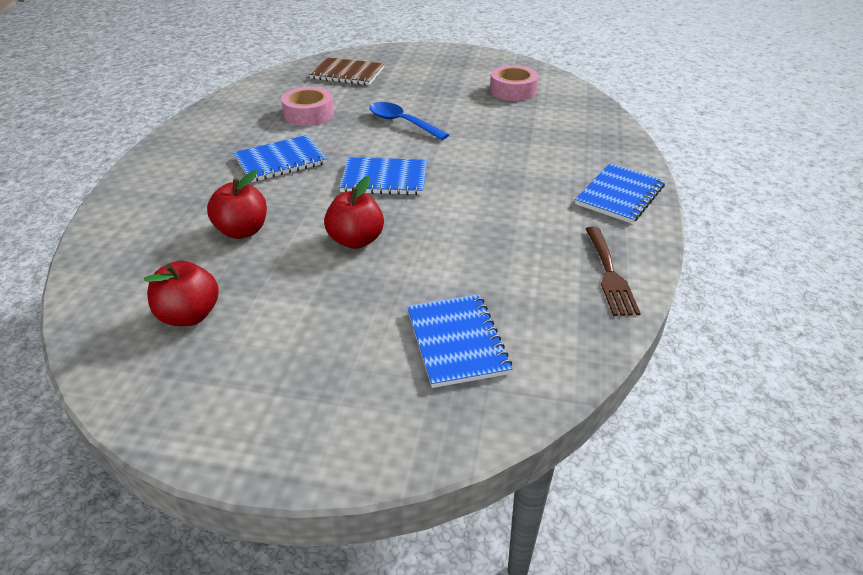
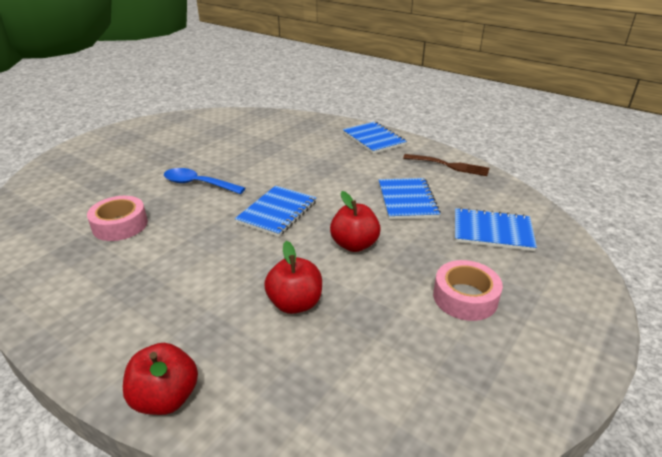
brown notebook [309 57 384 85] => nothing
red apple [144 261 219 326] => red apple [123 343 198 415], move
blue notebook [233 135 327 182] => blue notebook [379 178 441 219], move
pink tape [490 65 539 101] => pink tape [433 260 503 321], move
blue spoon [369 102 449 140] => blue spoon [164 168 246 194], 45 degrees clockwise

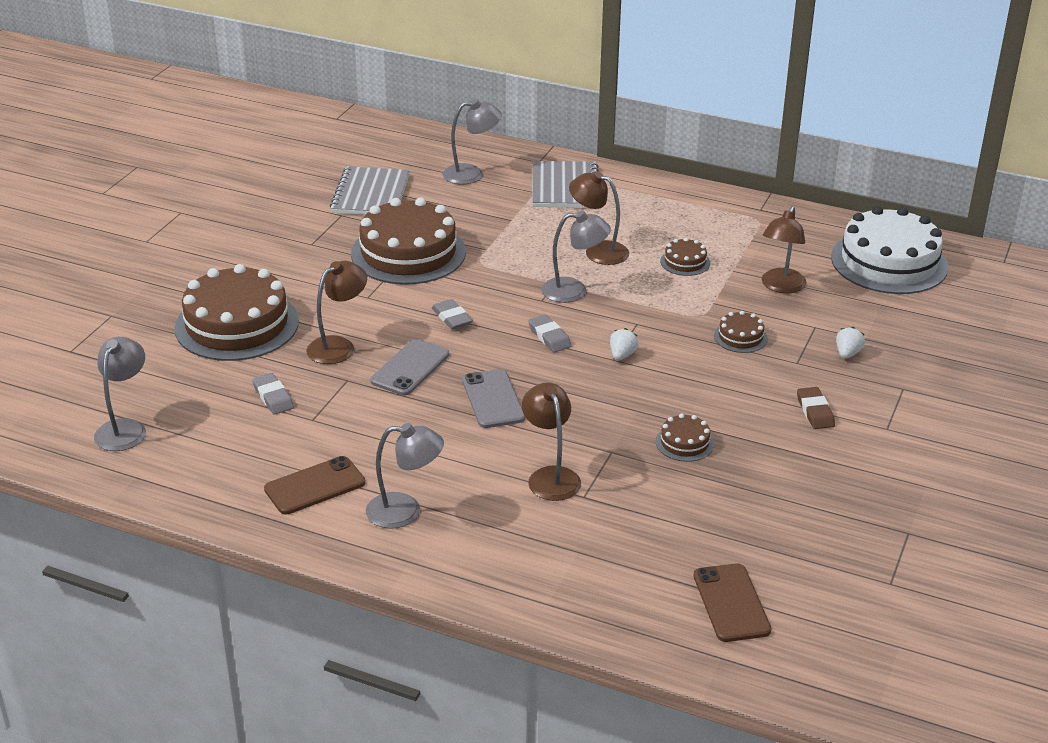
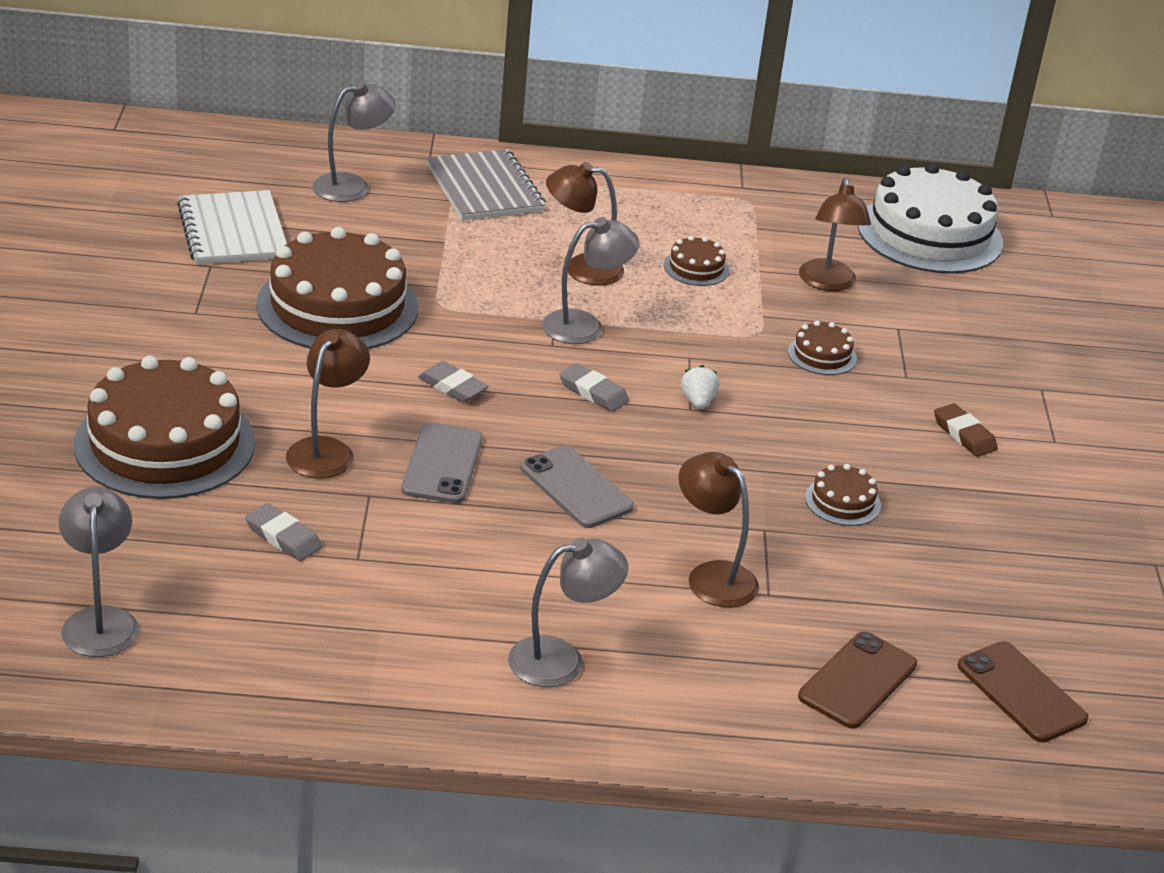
white strawberry [836 327 865 359] => nothing
brown phone [264 456 365 515] => brown phone [798 632 917 729], move
grey notebook [330 166 410 215] => white notebook [177 190 287 264]

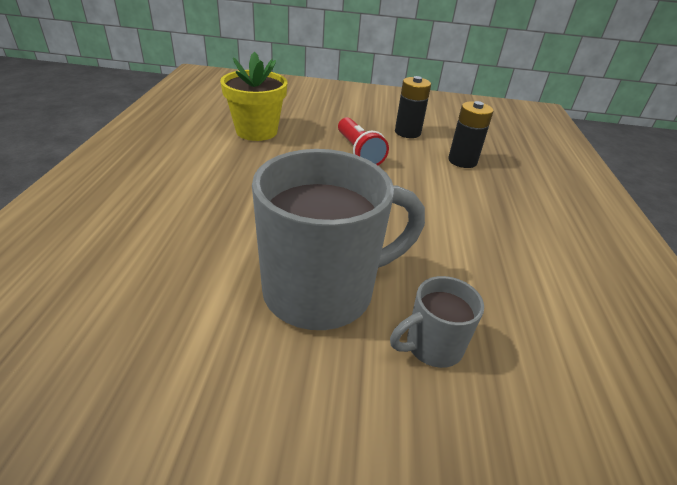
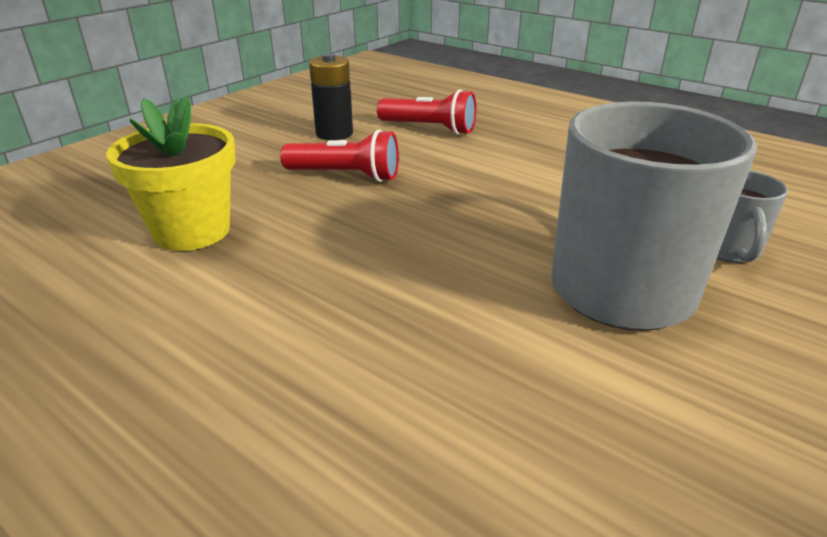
black battery [448 101 494 168] => red flashlight [377 89 477 135]

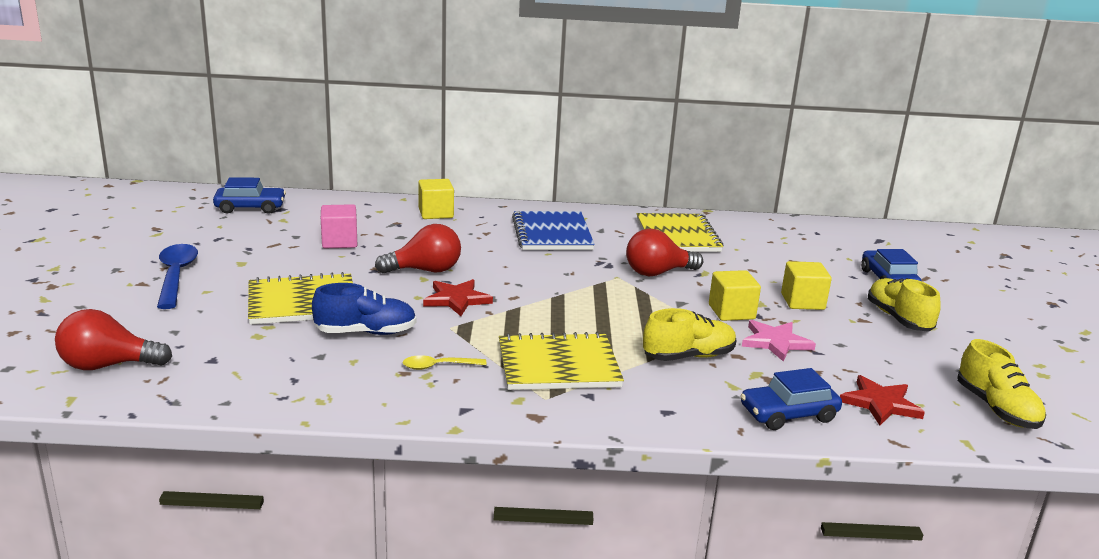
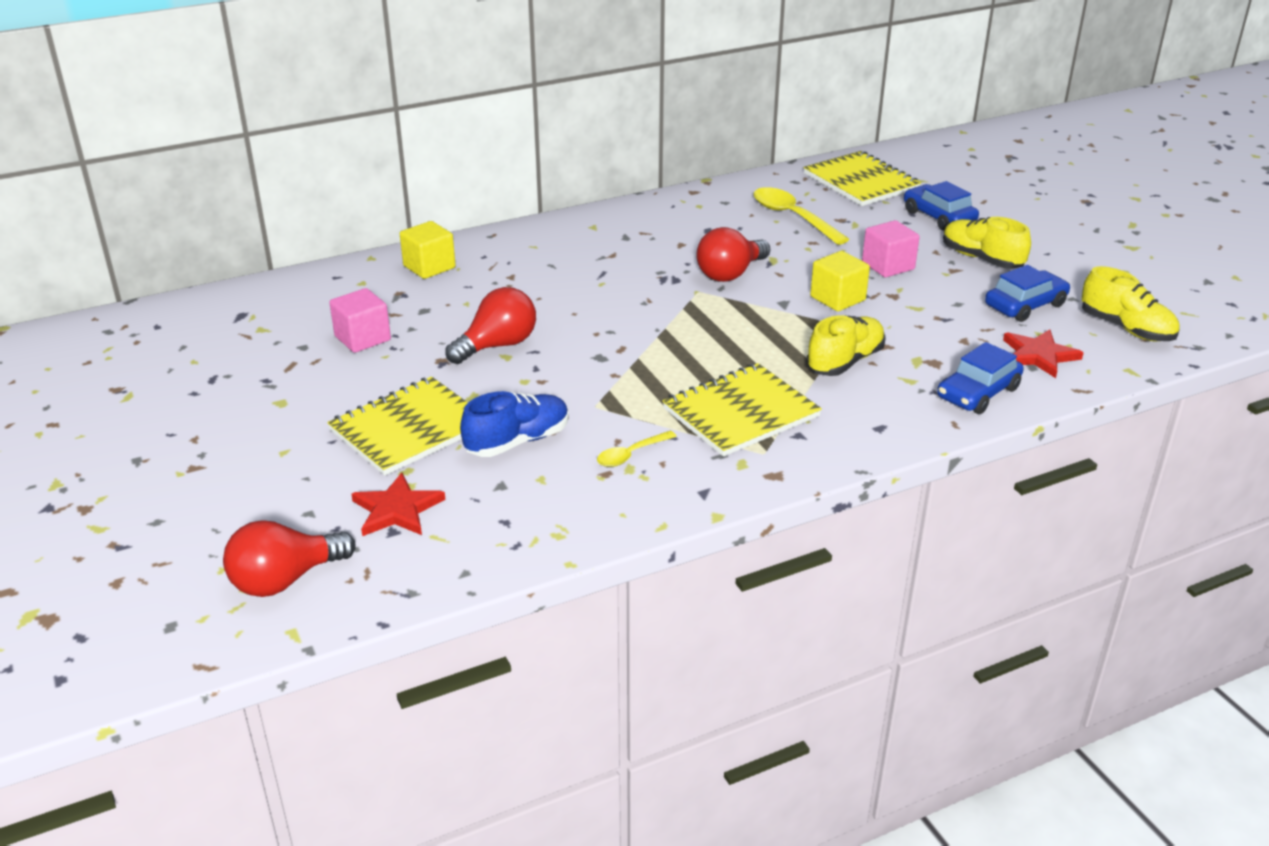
blue spoon [157 244 198 309] => nothing
blue notebook [512 211 595 250] => nothing
pink star [742 320 816 362] => nothing
nothing => yellow spoon [753 187 849 245]
blue car [213 177 286 214] => blue car [985 265 1070 322], move
red star [423 279 493 316] => red star [351 473 446 536], move
yellow notebook [637 213 724 252] => yellow notebook [803 151 921 206], move
yellow cube [781 261 832 310] => pink cube [862 220 920 277]

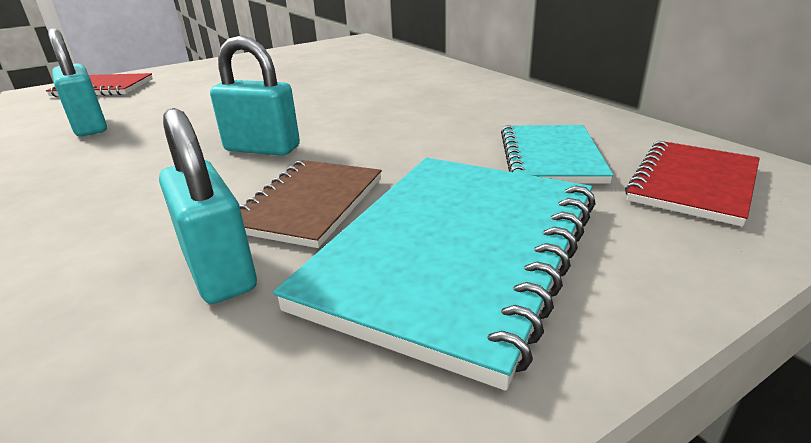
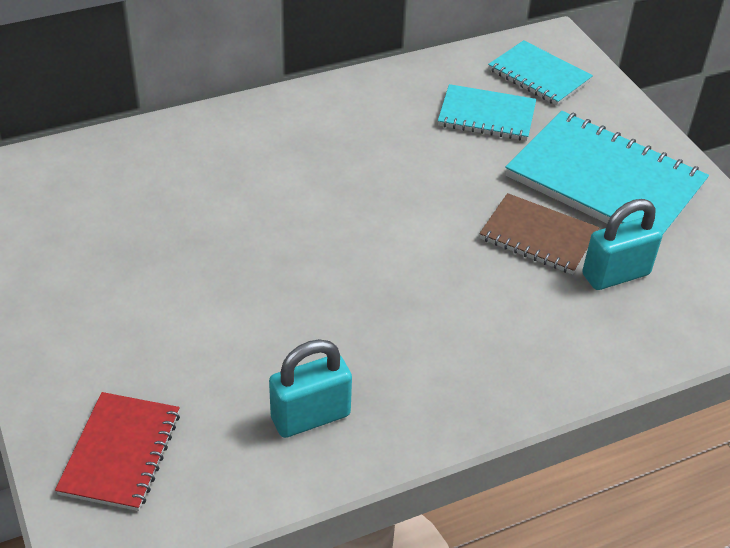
turquoise padlock [210 36 300 156] => nothing
red notebook [625 141 760 227] => turquoise notebook [488 40 593 105]

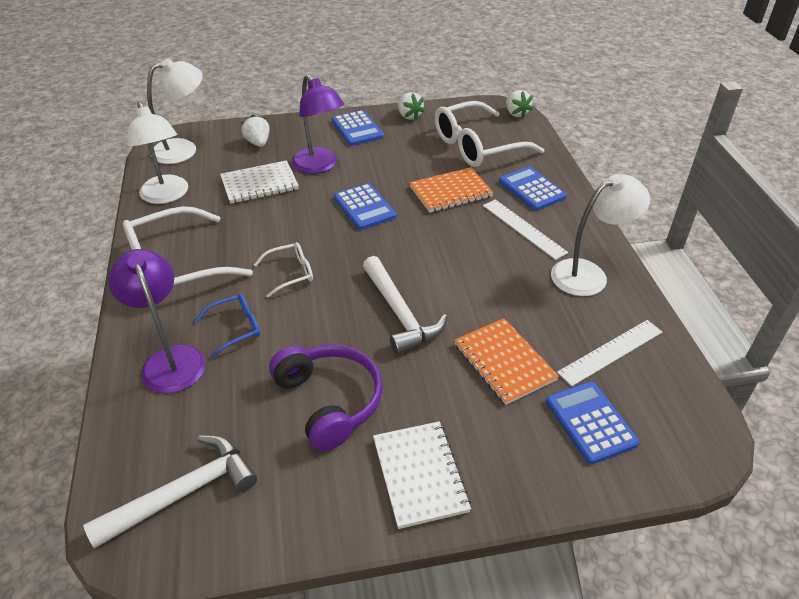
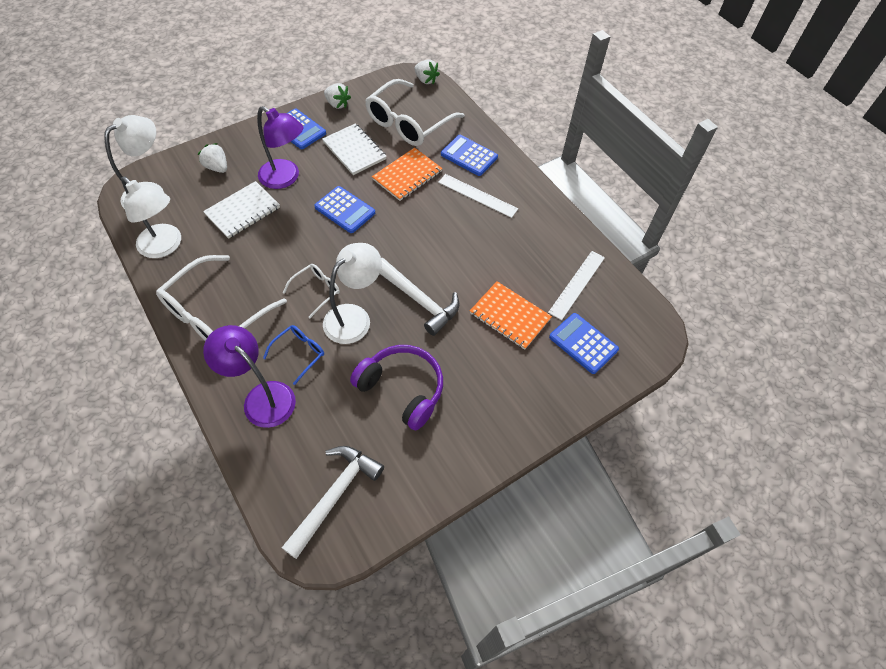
white notebook [373 421 471 529] => white notebook [322 123 387 175], move
white lamp [551 174 650 296] => white lamp [323 243 382 344], move

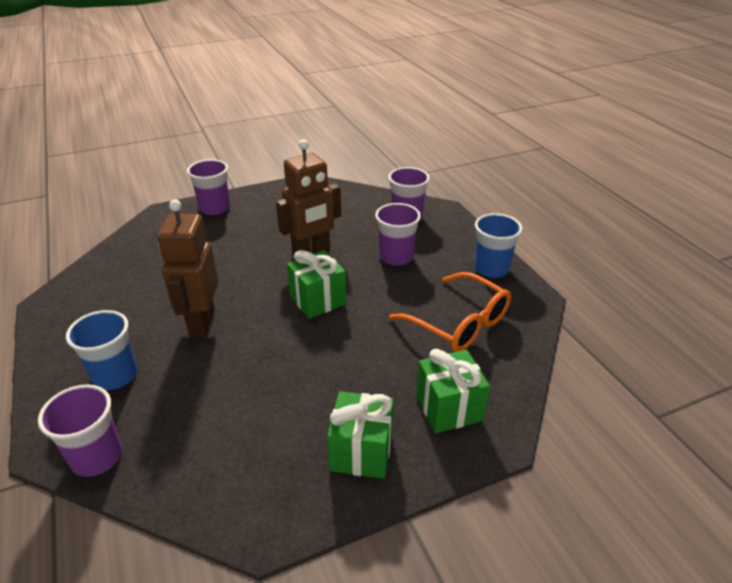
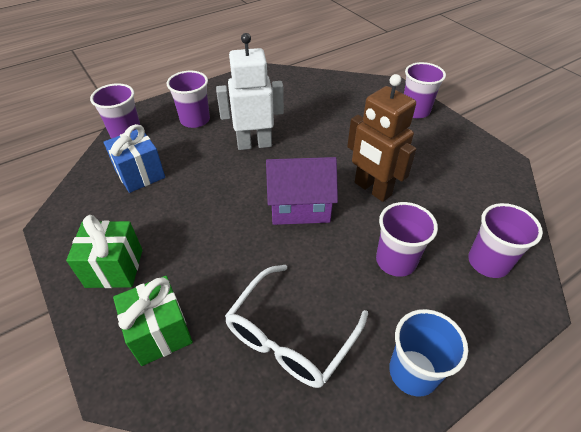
nothing => blue gift [104 124 165 193]
green gift [287 250 346 319] => purple house [266 157 338 225]
blue cup [66 310 137 390] => purple cup [167 71 210 128]
brown robot [157 200 219 337] => white robot [216 33 284 150]
orange glasses [389 272 511 352] => white glasses [225 265 368 388]

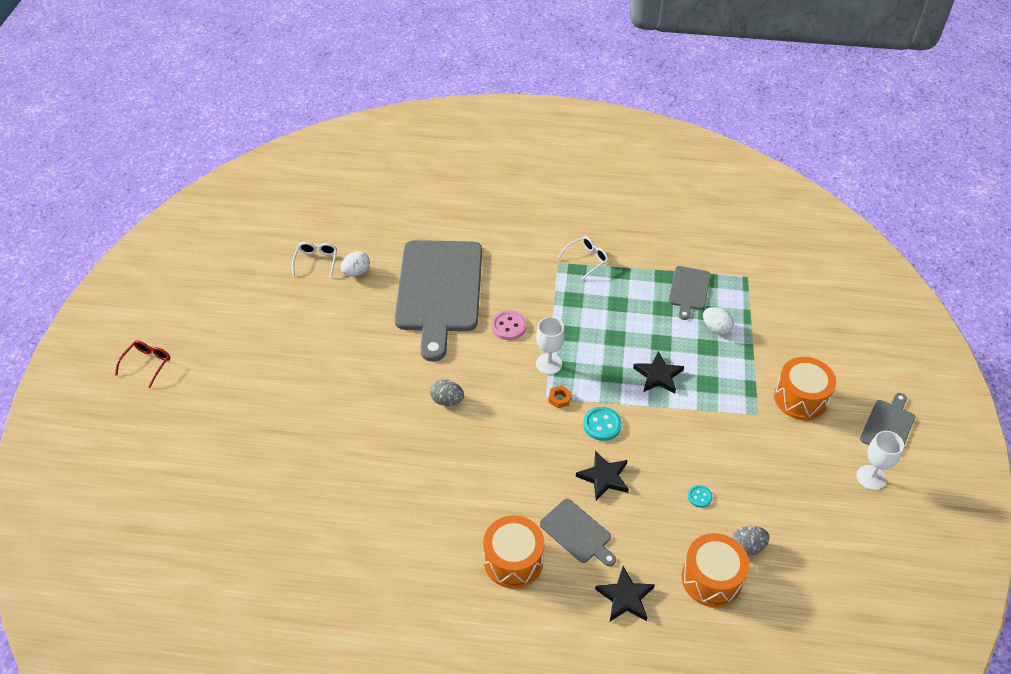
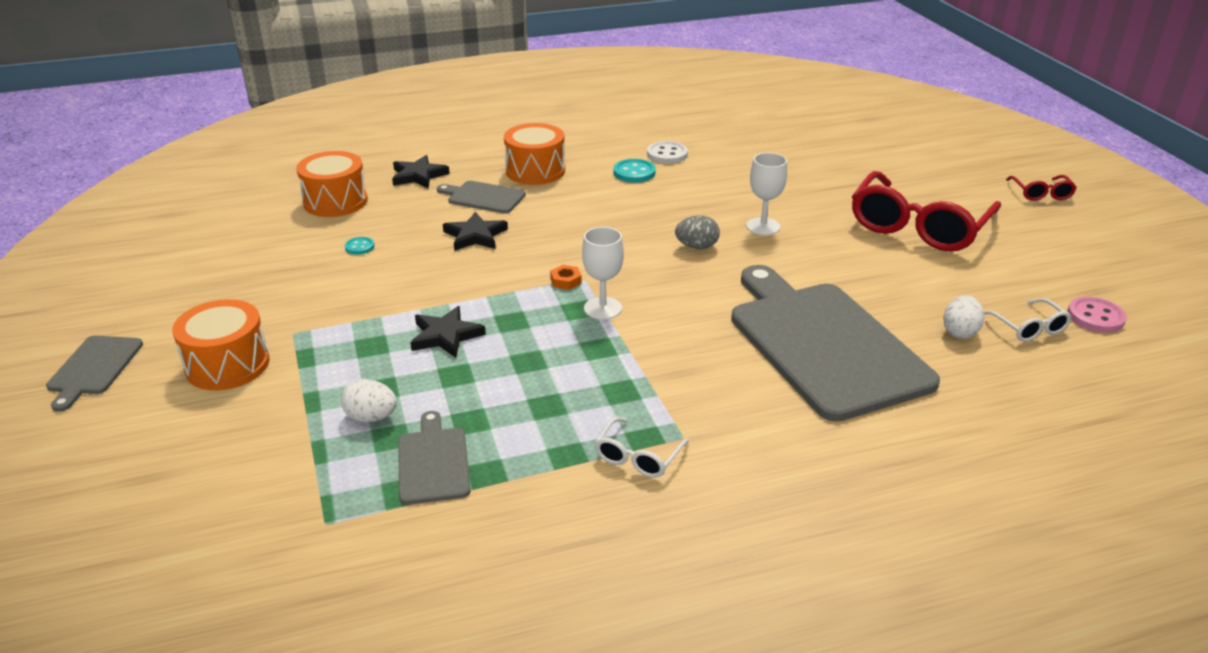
grey egg [732 526 769 557] => nothing
nothing => white button [647 141 688 164]
nothing => red glasses [852 171 1001 252]
pink button [491 310 526 340] => pink button [1067 297 1127 333], move
turquoise button [583 407 622 441] => turquoise button [613 159 656 183], move
white goblet [857 431 904 490] => white goblet [746 153 787 235], move

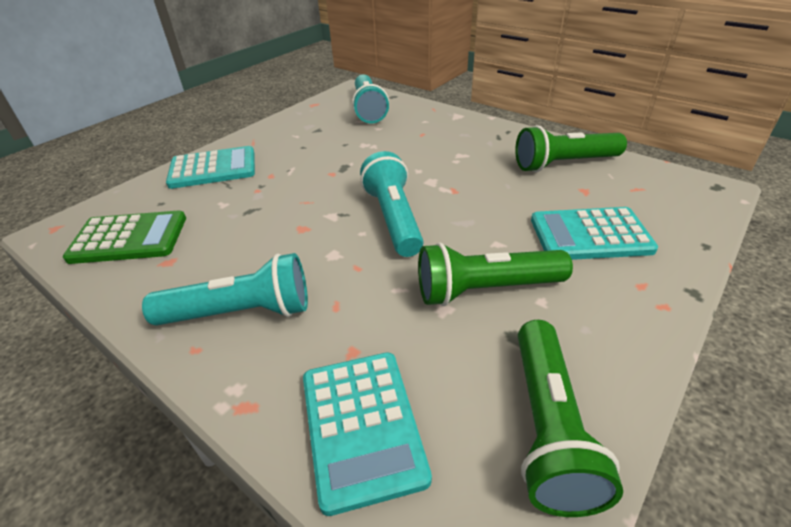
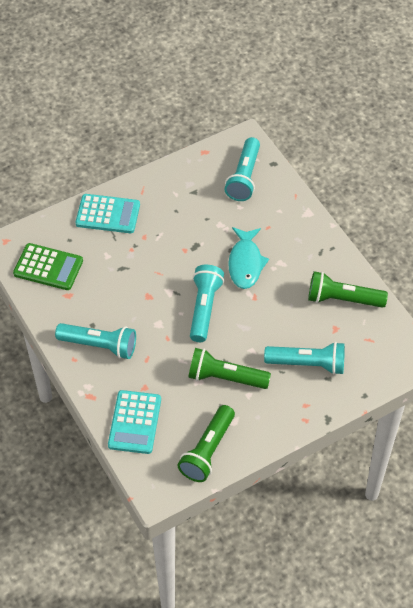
nothing => turquoise fish [228 227 269 289]
turquoise calculator [531 207 658 260] => turquoise flashlight [264 342 345 375]

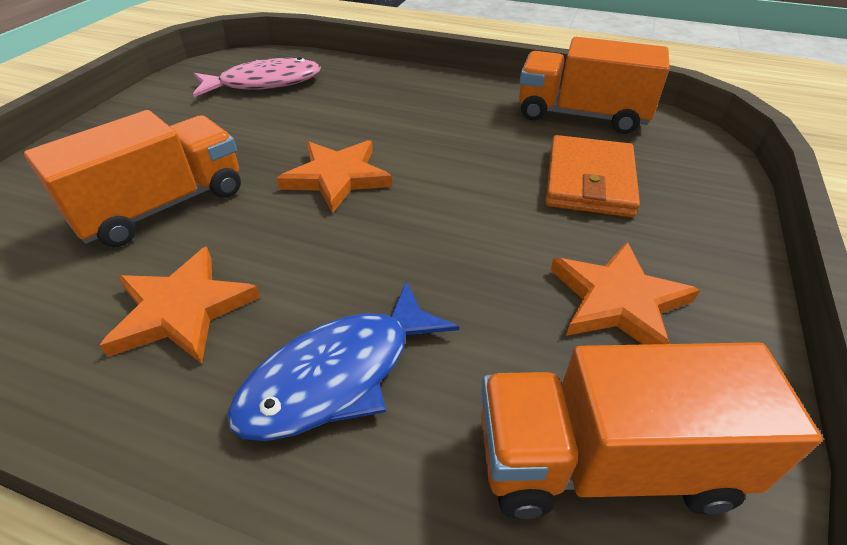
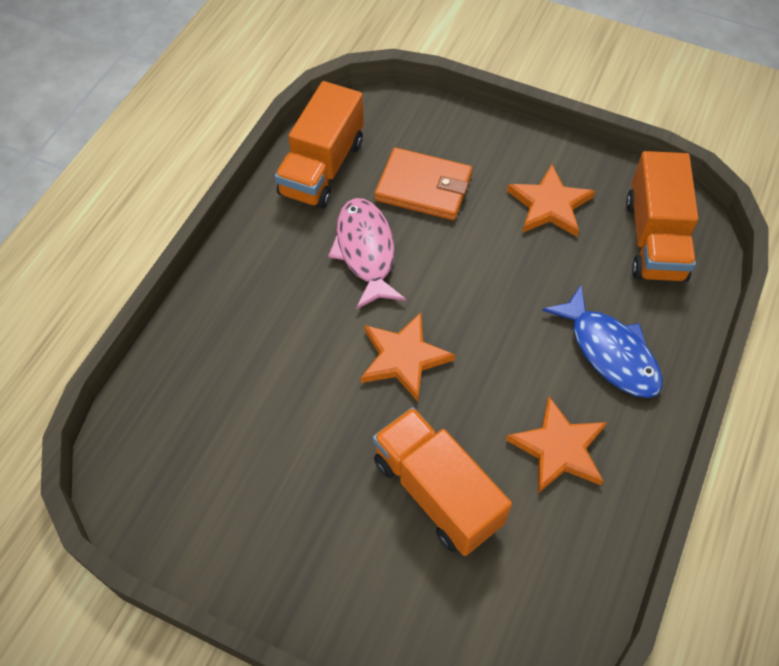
pink fish [193 57 321 97] => pink fish [328 198 406 310], move

